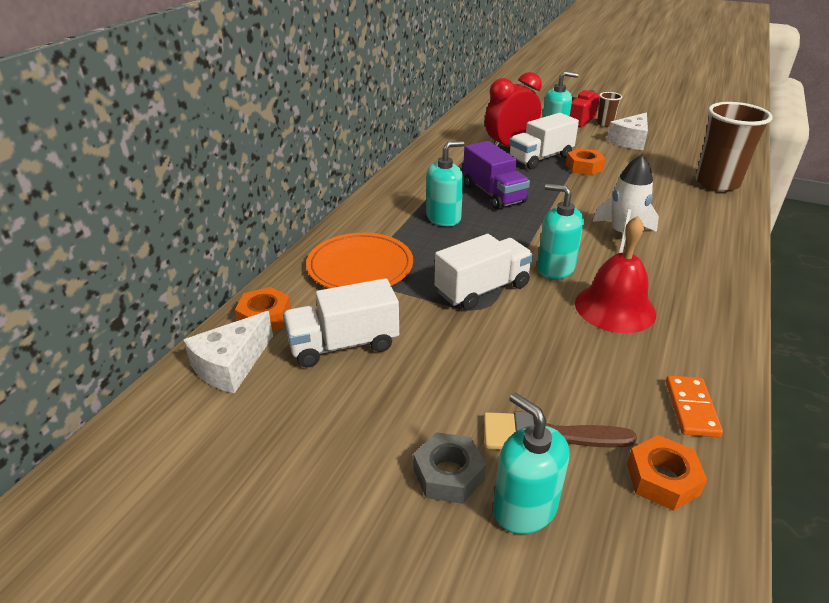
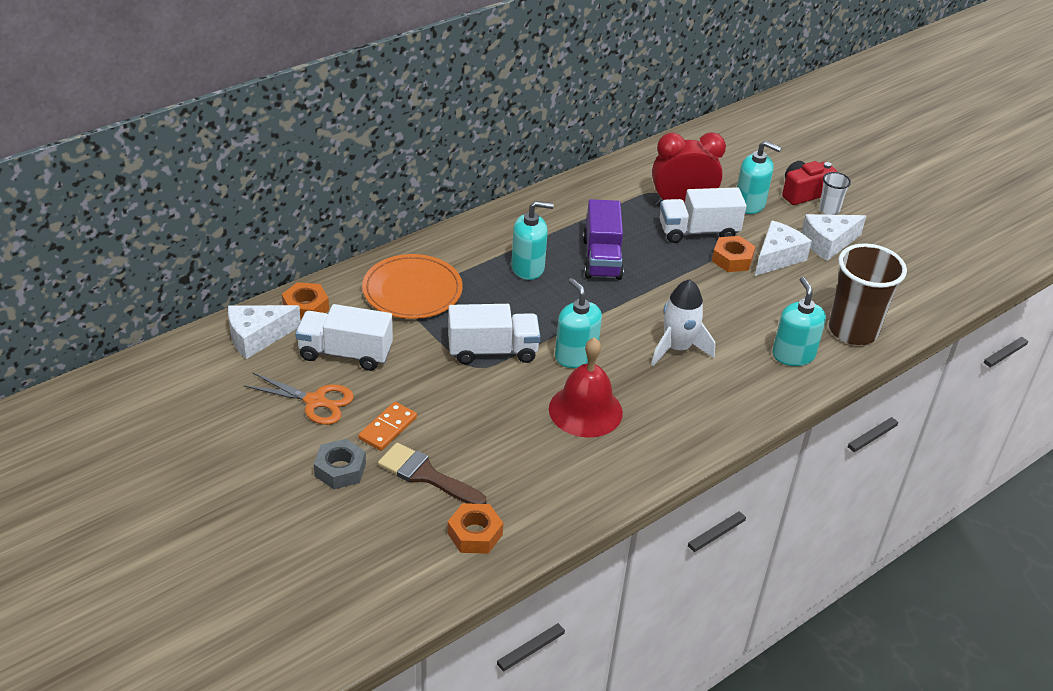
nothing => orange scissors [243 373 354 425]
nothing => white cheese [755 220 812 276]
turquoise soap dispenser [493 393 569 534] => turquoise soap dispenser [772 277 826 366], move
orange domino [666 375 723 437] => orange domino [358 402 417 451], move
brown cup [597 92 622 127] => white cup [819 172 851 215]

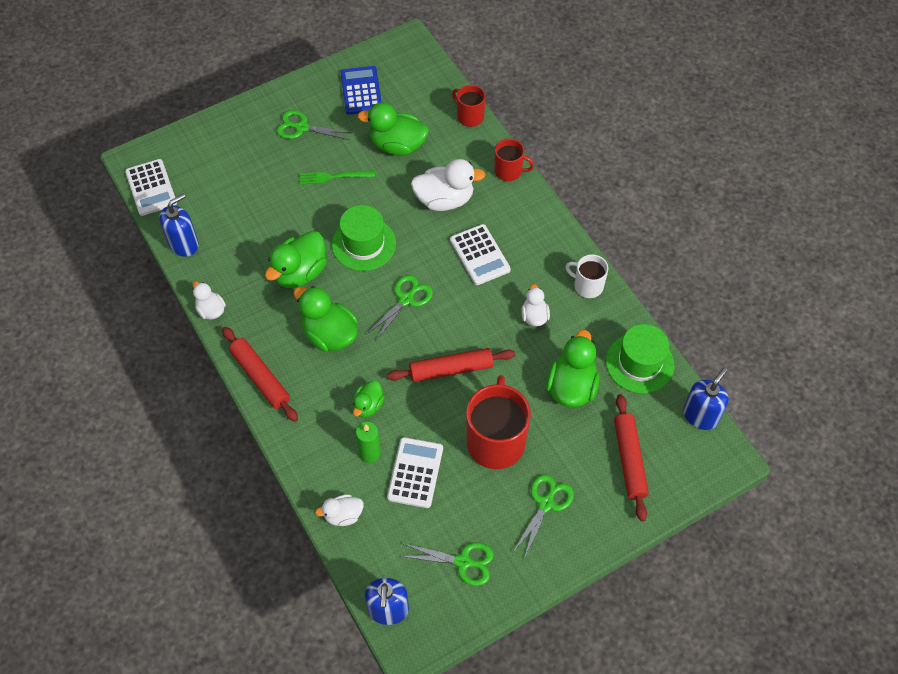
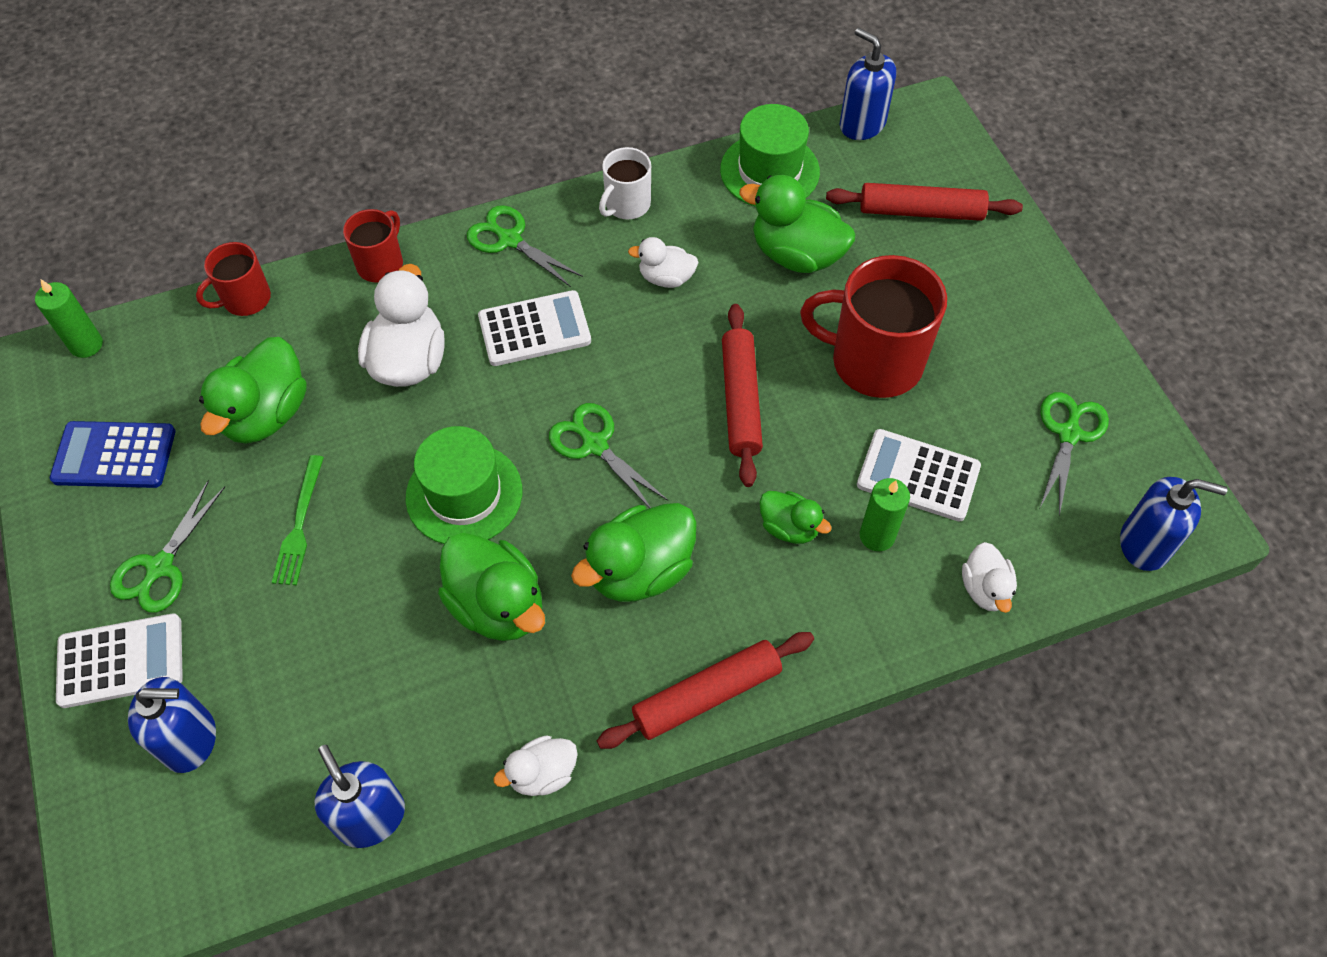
nothing => green candle [35 279 103 358]
nothing => blue soap dispenser [128 677 216 773]
white calculator [125 159 177 216] => white calculator [56 613 183 708], move
green scissors [513 474 574 559] => green scissors [467 205 583 287], move

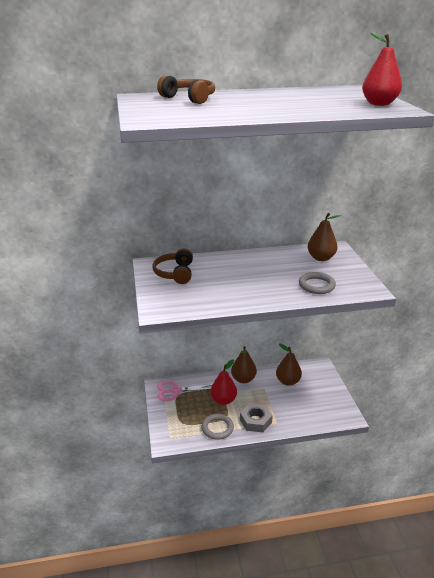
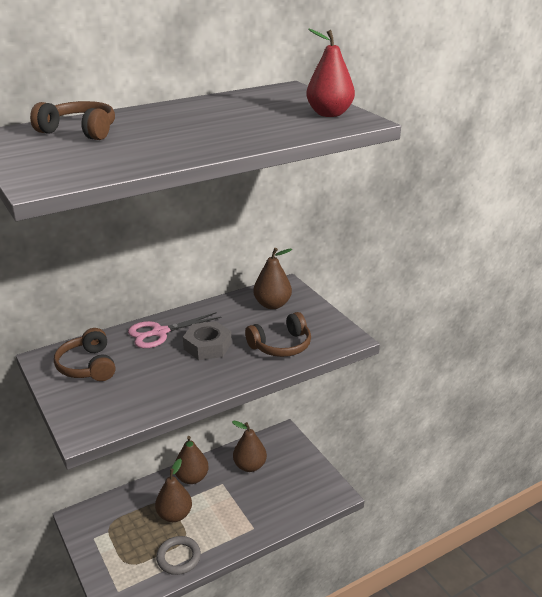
pink scissors [157 381 213 401] => pink scissors [128 312 221 348], move
grey nut [240 403 273 432] => grey nut [183 321 232 360], move
grey ring [299 272 336 294] => brown headphones [245 312 311 357]
red pear [210 359 237 405] => brown pear [155 458 192 522]

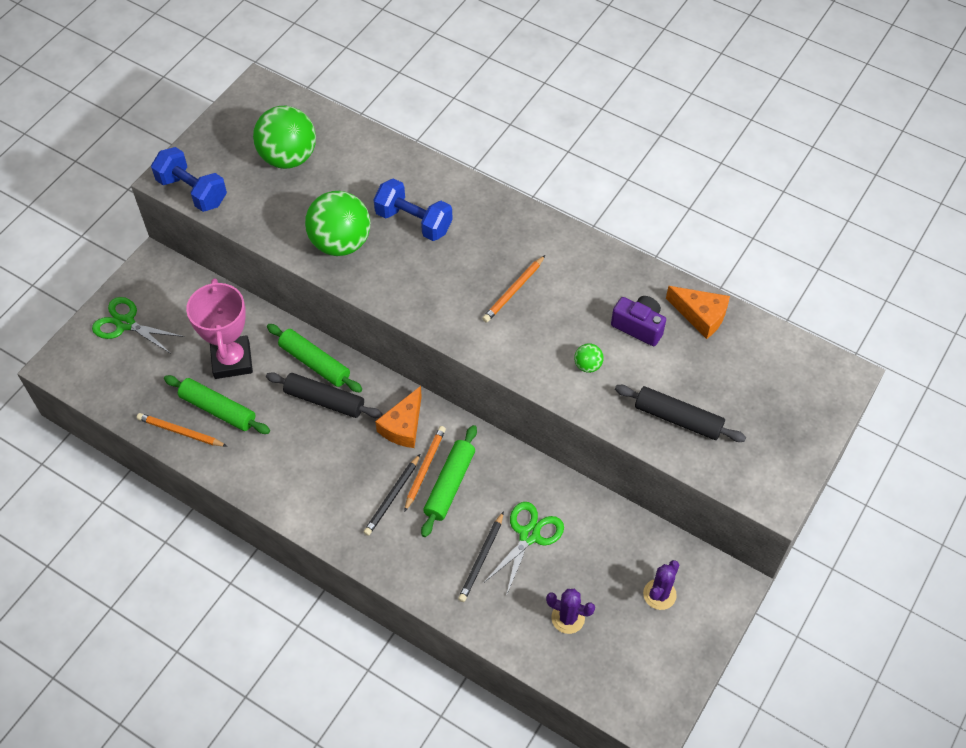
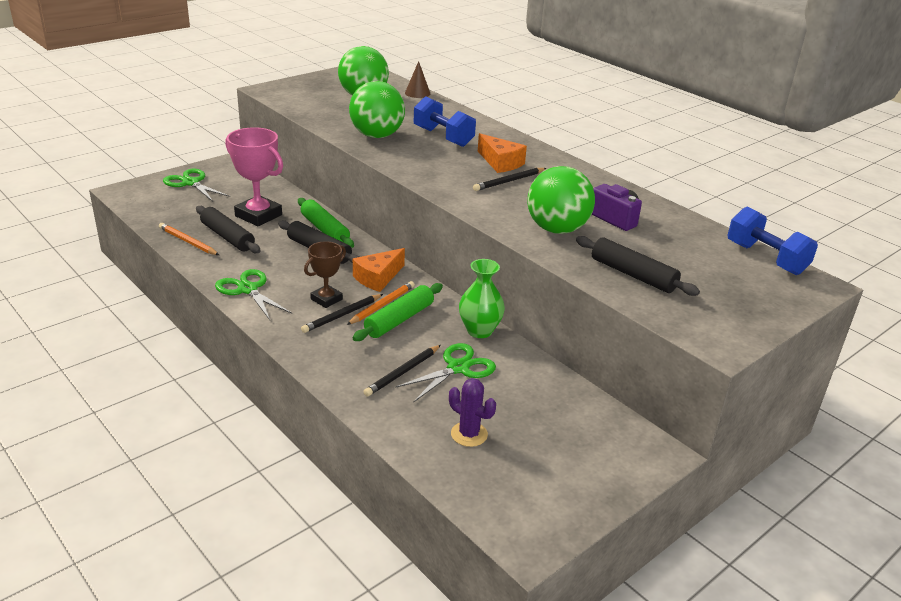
purple cactus [643 560 679 610] => nothing
nothing => green scissors [215 269 292 320]
nothing => brown trophy [304 241 346 308]
nothing => brown cone [405 61 430 98]
nothing => green vase [459 259 505 338]
blue dumbbell [151 147 227 212] => blue dumbbell [727 206 818 275], move
orange cheese [666 286 730 339] => orange cheese [478 133 527 173], move
green rolling pin [164 375 270 434] => black rolling pin [196 206 261 253]
orange pencil [482 255 545 322] => black pencil [473 168 546 191]
pink trophy [186 278 253 379] => pink trophy [225 127 283 226], 60 degrees counterclockwise
green ball [574 343 604 373] => green ball [527 166 595 234], x2.34

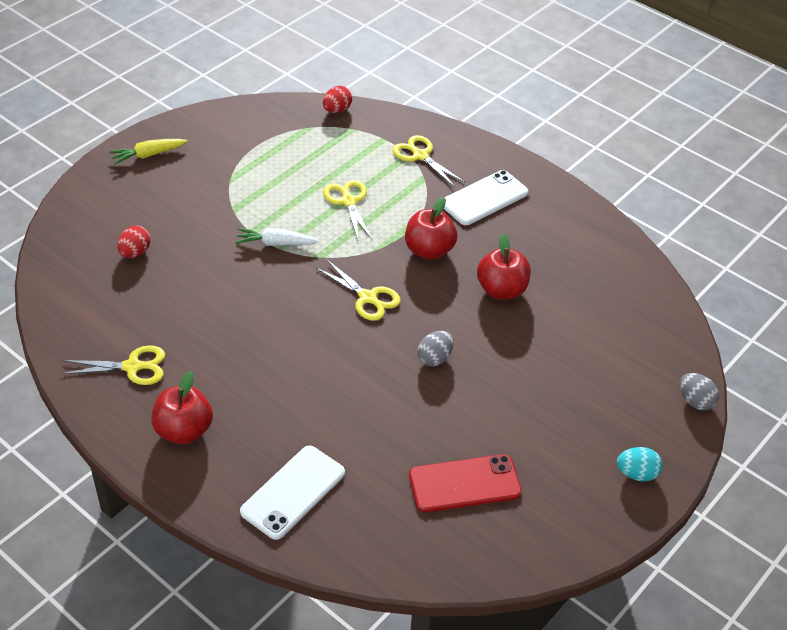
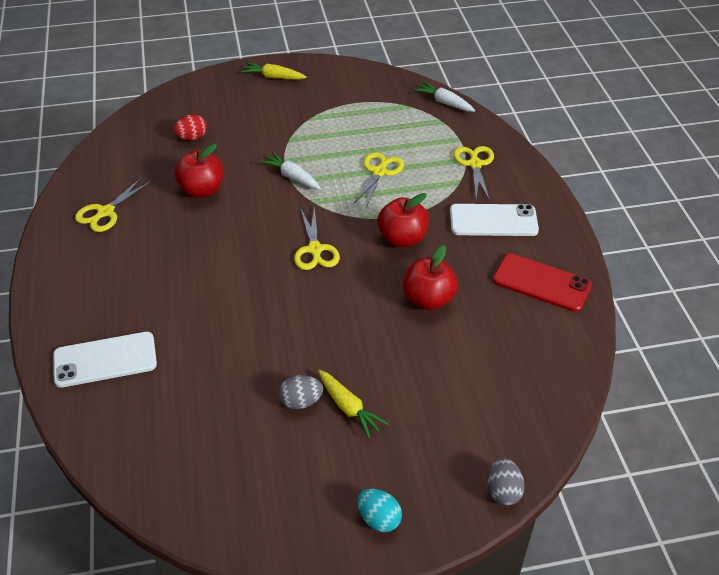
nothing => yellow carrot [318 370 388 438]
red apple [152 371 213 444] => red apple [175 143 224 198], move
red phone [409 454 522 512] => red phone [493 253 592 312], move
grey egg [417 331 454 366] => grey egg [279 375 323 409], move
red egg [323 86 352 113] => white carrot [414 81 475 112]
yellow scissors [61 345 165 385] => yellow scissors [75 177 152 232], 90 degrees clockwise

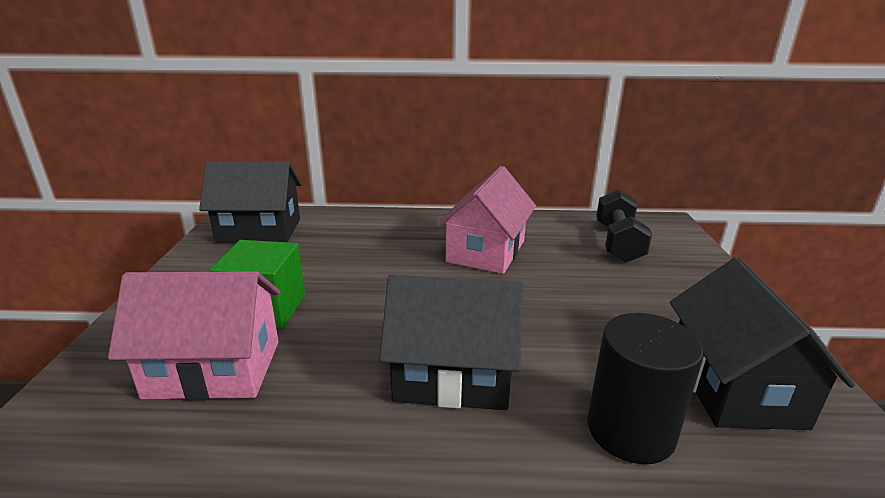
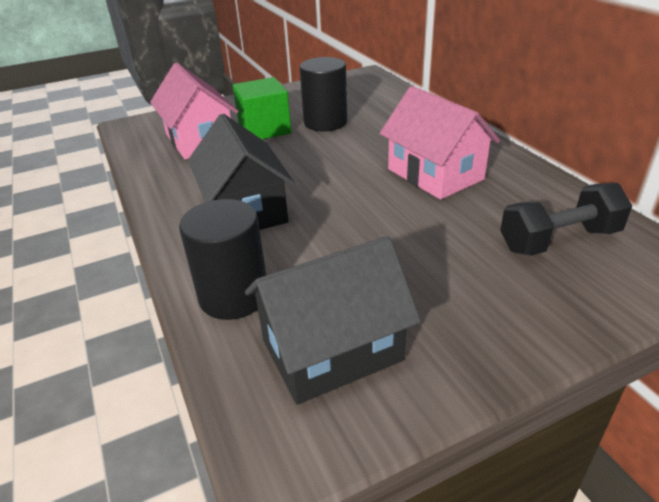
black house [199 161 302 243] => nothing
nothing => black cylinder [300 57 347 132]
pink house [436 166 536 274] => pink house [380 86 500 200], 60 degrees clockwise

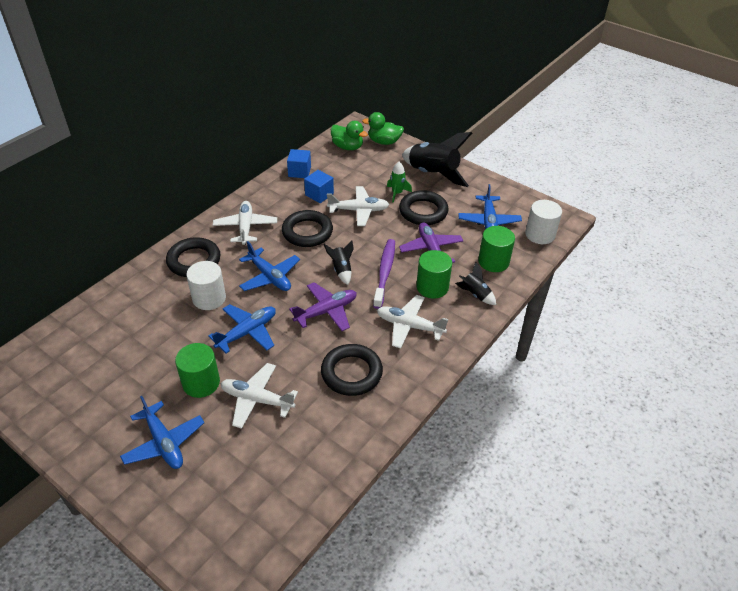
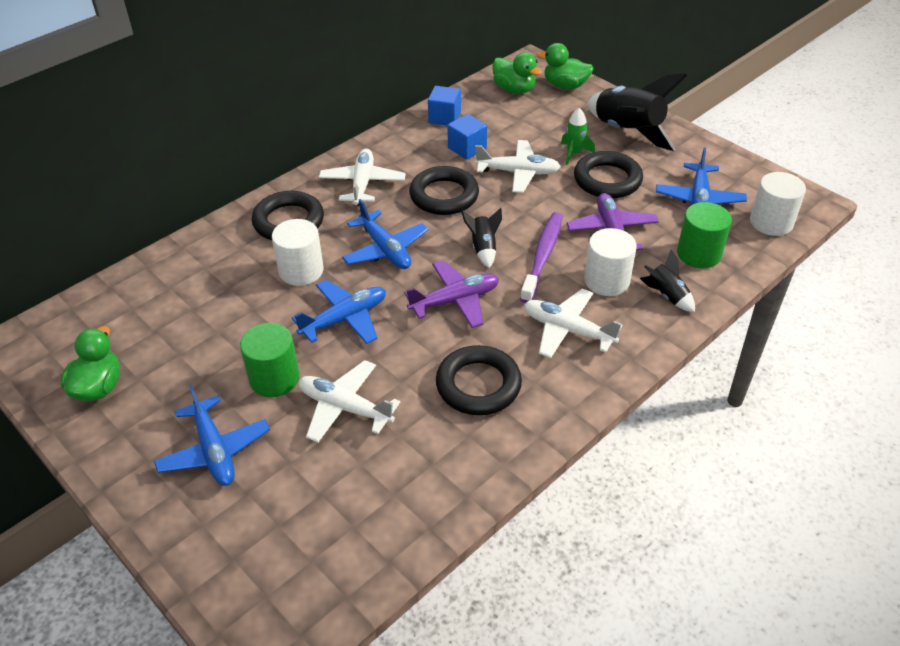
nothing => green duck [61 326 120 401]
green cylinder [416 250 452 298] => white cylinder [584 228 637 296]

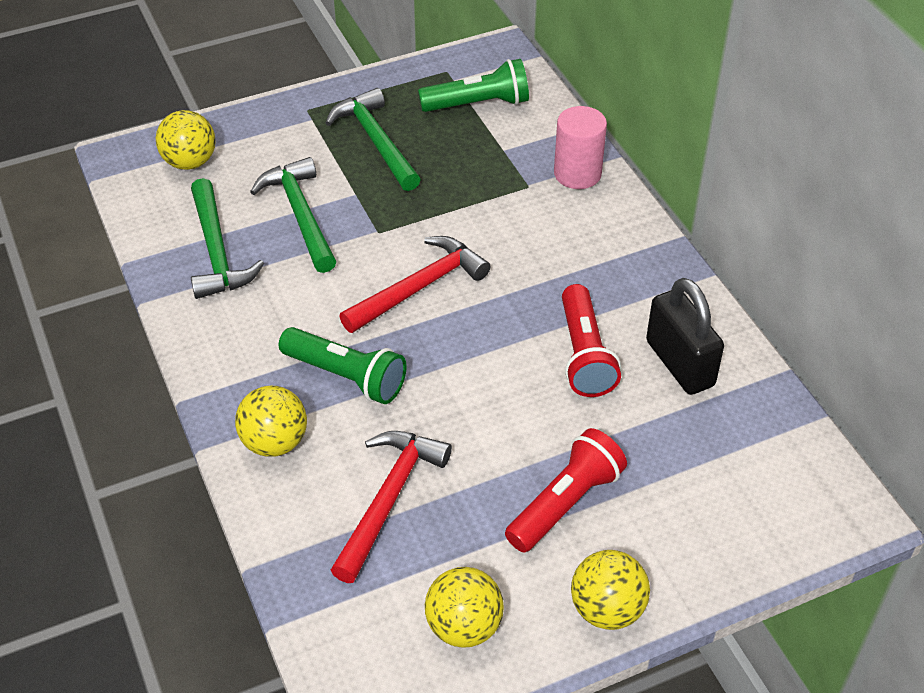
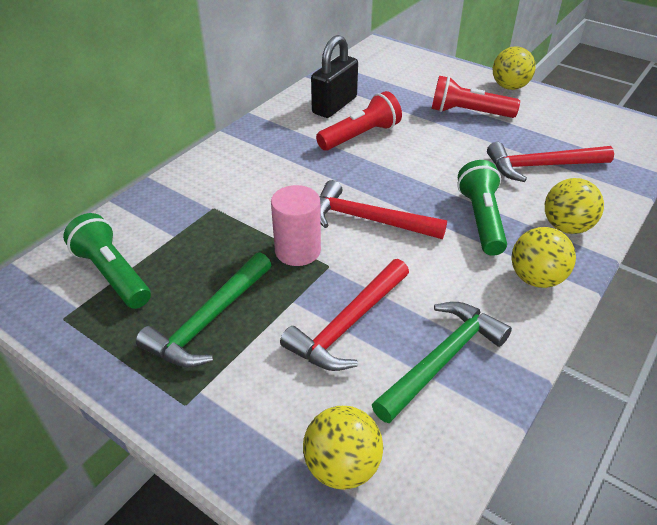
yellow ball [425 567 504 648] => yellow ball [512 227 576 288], move
pink cylinder [554 106 607 189] => pink cylinder [271 185 321 266], move
green hammer [250 157 337 273] => red hammer [280 259 409 371]

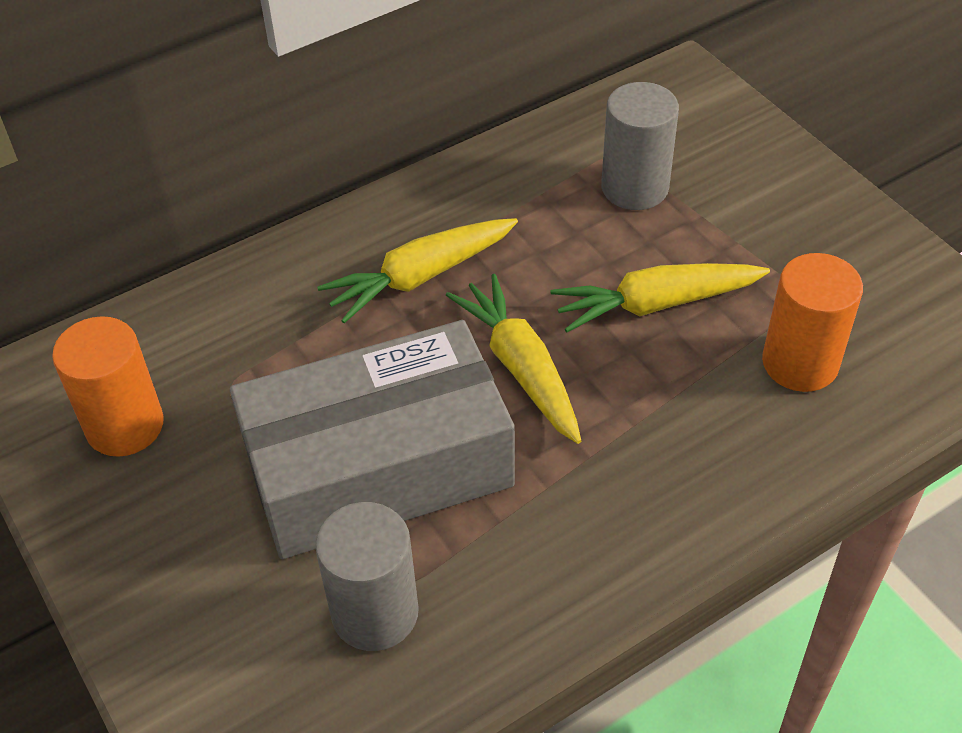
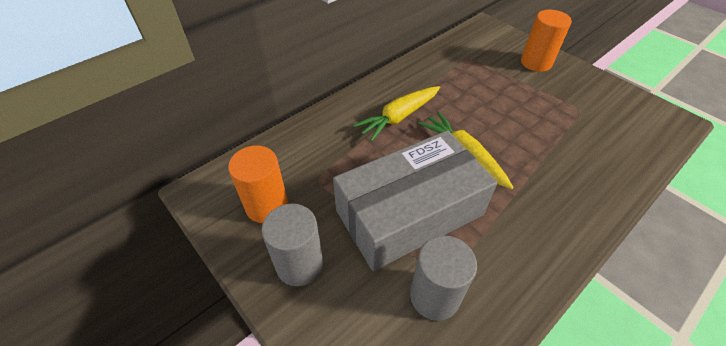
yellow carrot [551 263 770 332] => nothing
grey cylinder [601 82 679 210] => grey cylinder [262 204 323 286], move
orange cylinder [762 253 863 392] => orange cylinder [521 10 572 72], move

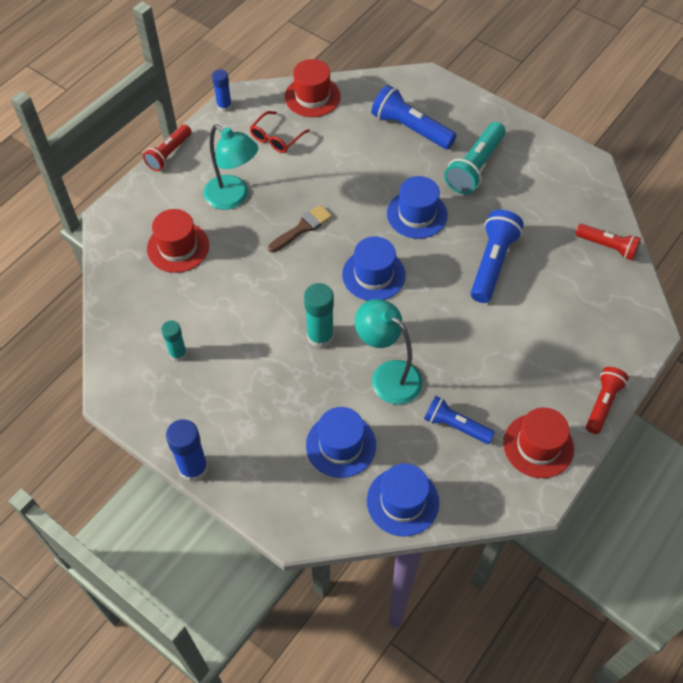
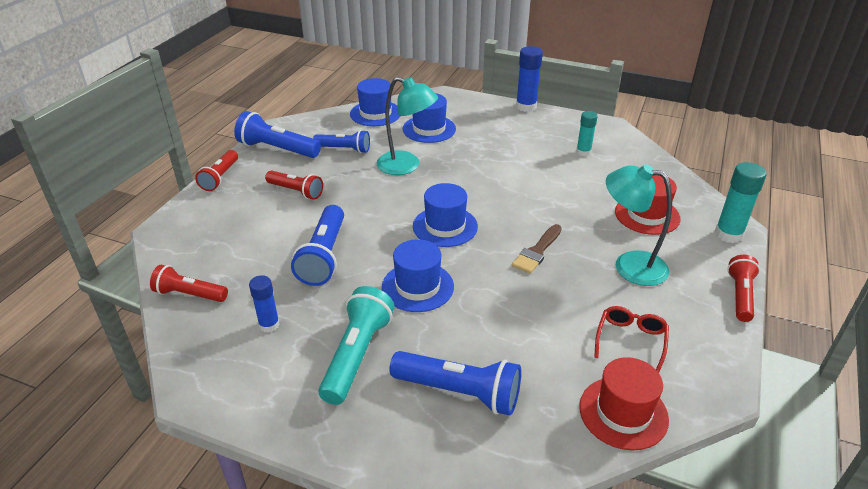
nothing => red flashlight [265 171 323 200]
blue glue stick [212 69 232 112] => blue glue stick [249 275 280 332], move
turquoise glue stick [304 283 334 349] => turquoise glue stick [715 162 767 243], move
red hat [503 407 574 478] => blue flashlight [234 111 321 158]

